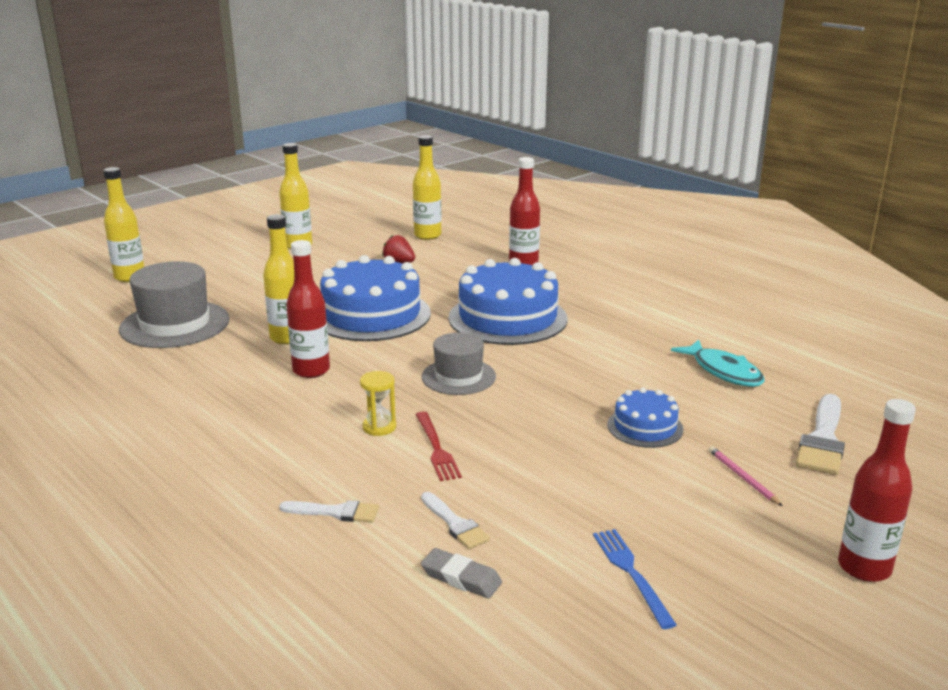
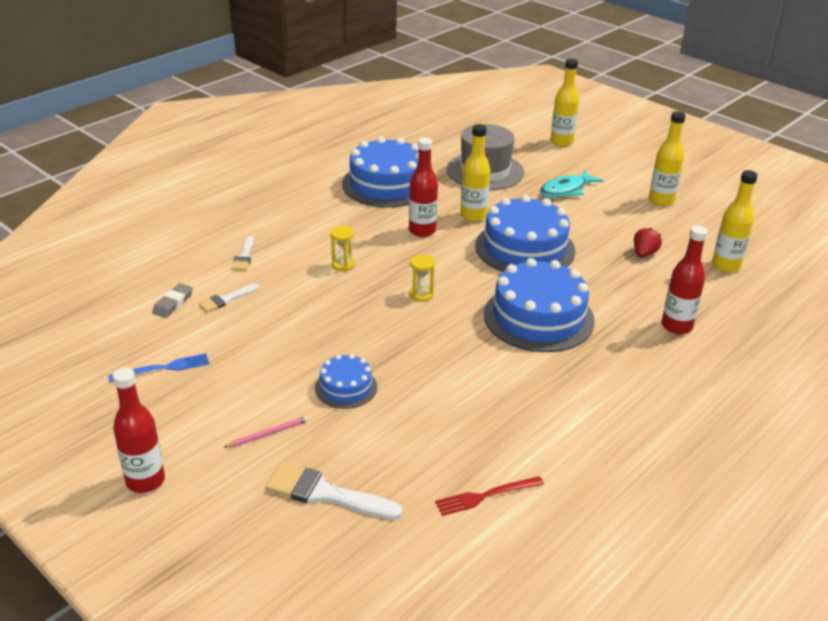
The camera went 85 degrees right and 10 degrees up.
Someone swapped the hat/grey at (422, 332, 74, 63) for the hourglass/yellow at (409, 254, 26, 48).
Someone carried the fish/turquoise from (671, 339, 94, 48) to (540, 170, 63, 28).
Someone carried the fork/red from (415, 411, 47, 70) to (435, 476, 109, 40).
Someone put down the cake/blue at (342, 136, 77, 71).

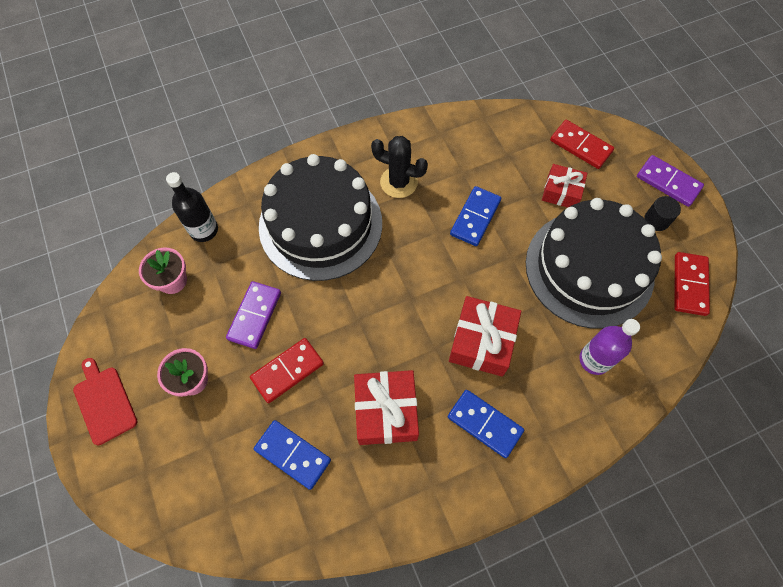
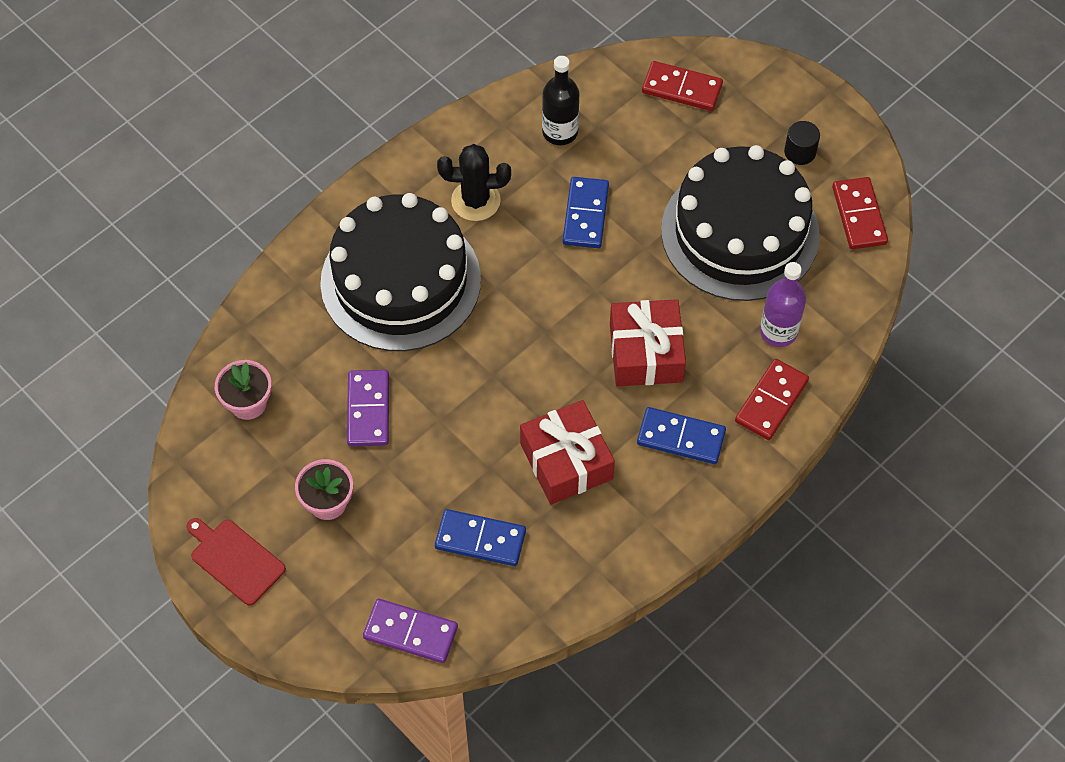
The camera went 20 degrees left and 5 degrees down.
Someone carried the domino/purple from (637, 155, 67, 52) to (363, 599, 95, 64).
Someone took away the gift/red at (542, 164, 45, 44).
Someone carried the bottle/black from (166, 172, 52, 70) to (542, 56, 37, 89).
Someone carried the domino/red from (250, 338, 74, 65) to (735, 359, 74, 81).

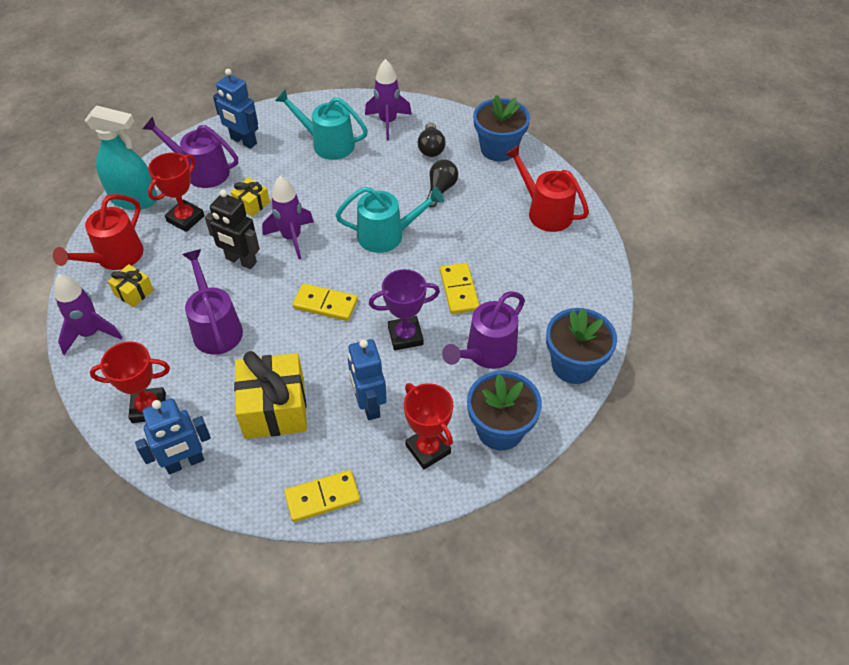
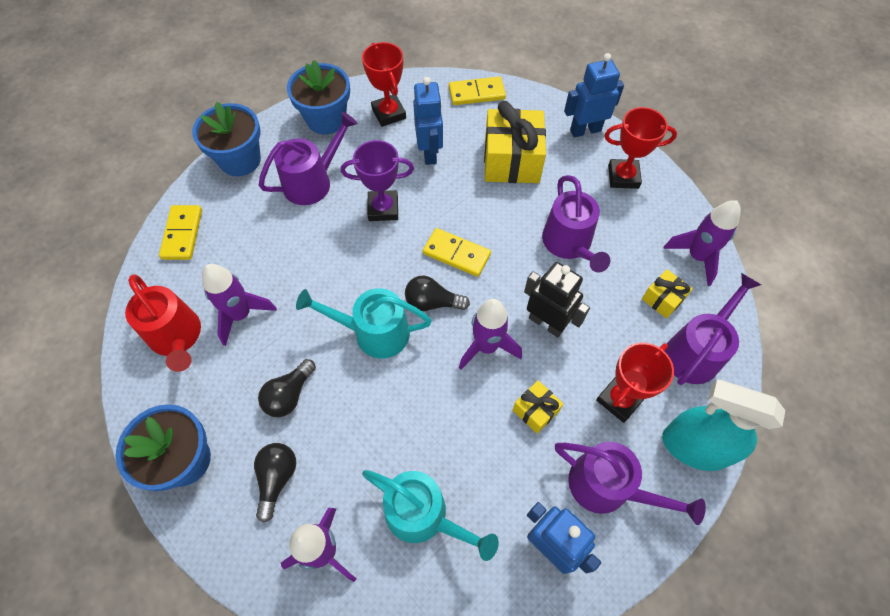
The camera went 170 degrees left and 10 degrees up.
Someone repainted the watering can/red at (53, 194, 91, 76), which became the watering can/purple at (665, 273, 96, 112).
Someone carried the domino/yellow from (440, 263, 40, 51) to (159, 205, 43, 55).
Someone put down the rocket/purple at (202, 264, 75, 82).
Someone put down the light bulb/black at (405, 275, 65, 36).

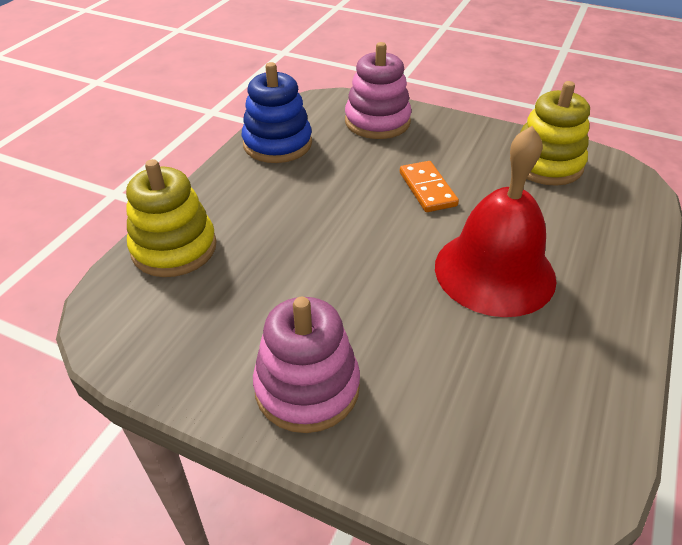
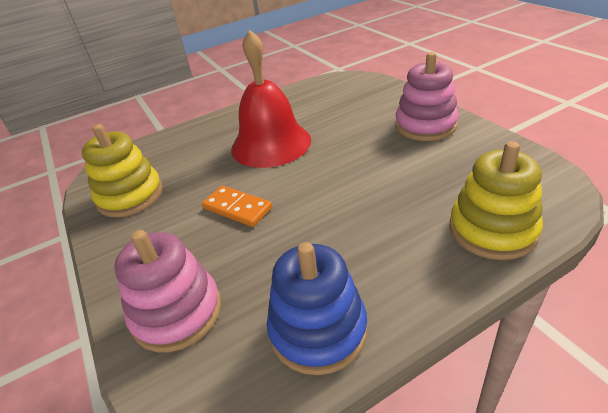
The camera went 140 degrees left and 5 degrees down.
Someone rotated the domino/orange at (400, 161, 59, 51) by 75 degrees counterclockwise.

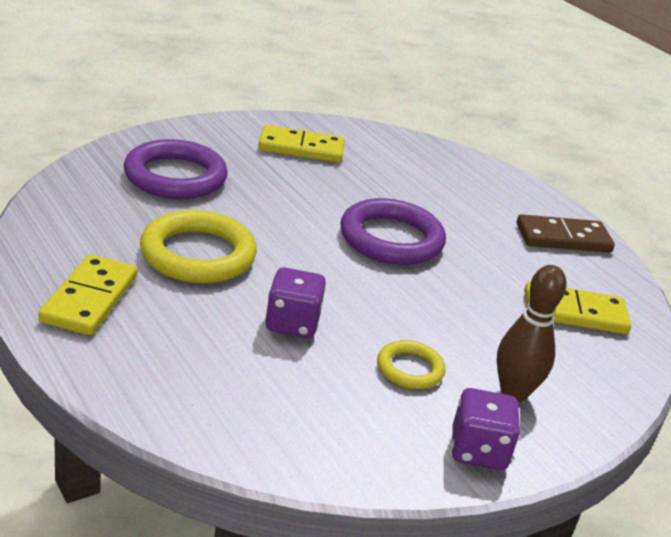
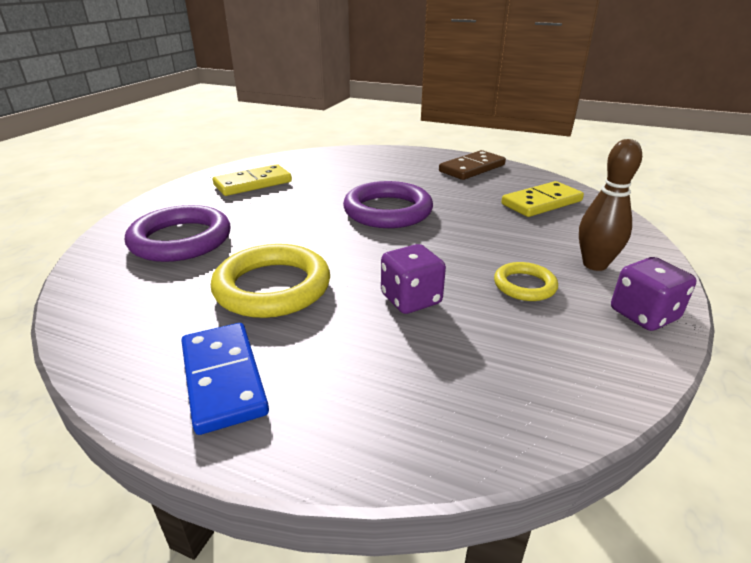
The camera went 30 degrees left and 0 degrees up.
Someone repainted the domino/yellow at (38, 254, 100, 81), which became the domino/blue at (181, 323, 88, 112).

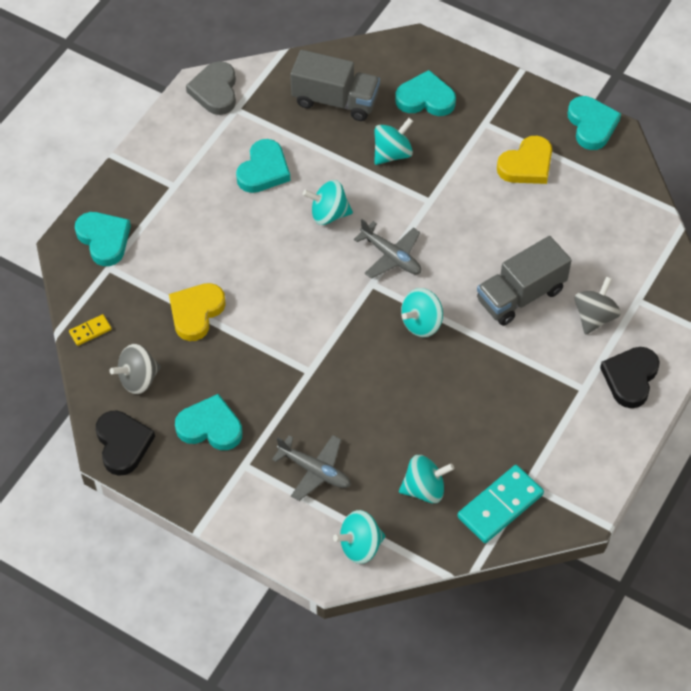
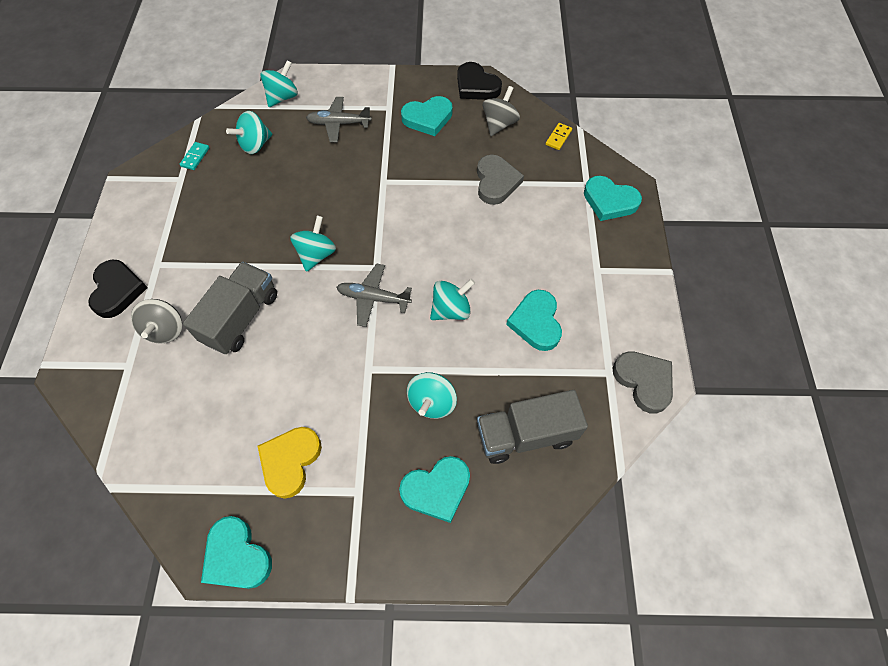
The camera went 150 degrees right and 5 degrees up.
Someone repainted the heart/yellow at (169, 283, 57, 58), which became the heart/grey at (477, 155, 47, 50).
Someone scaled the domino/turquoise at (457, 465, 87, 78) by 0.49.

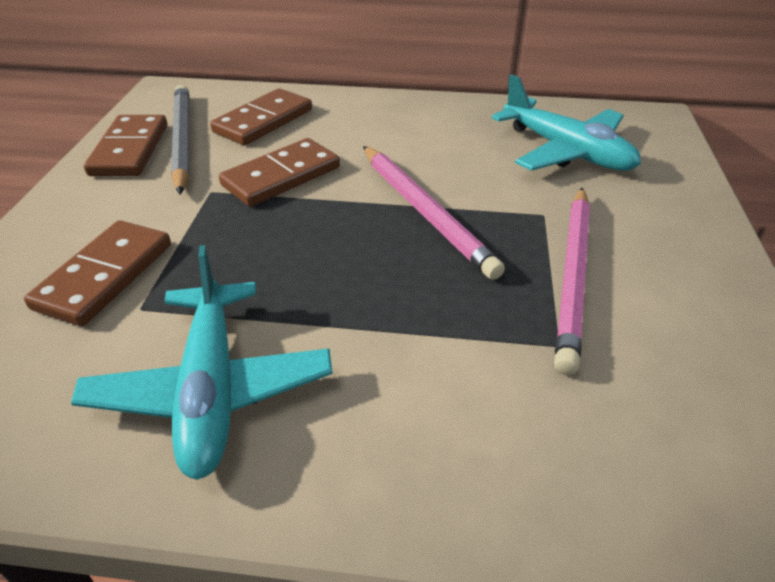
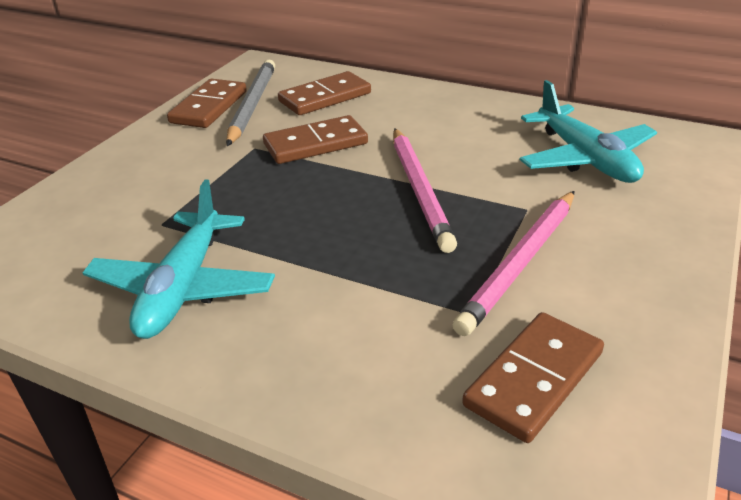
The camera went 20 degrees right and 5 degrees down.
Someone carried the domino/brown from (24, 220, 147, 106) to (462, 312, 142, 131).

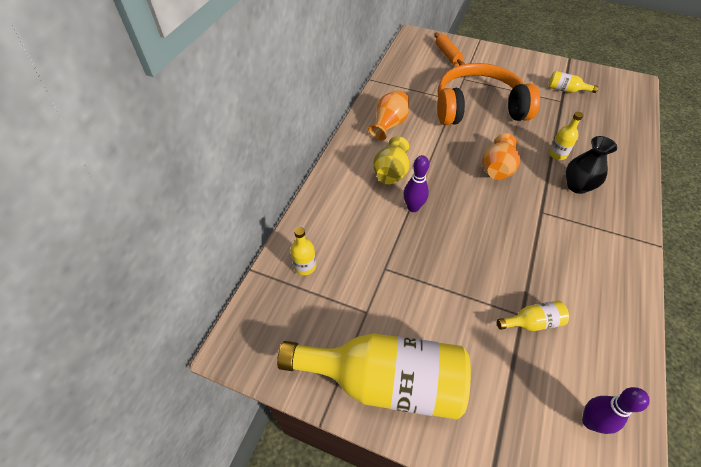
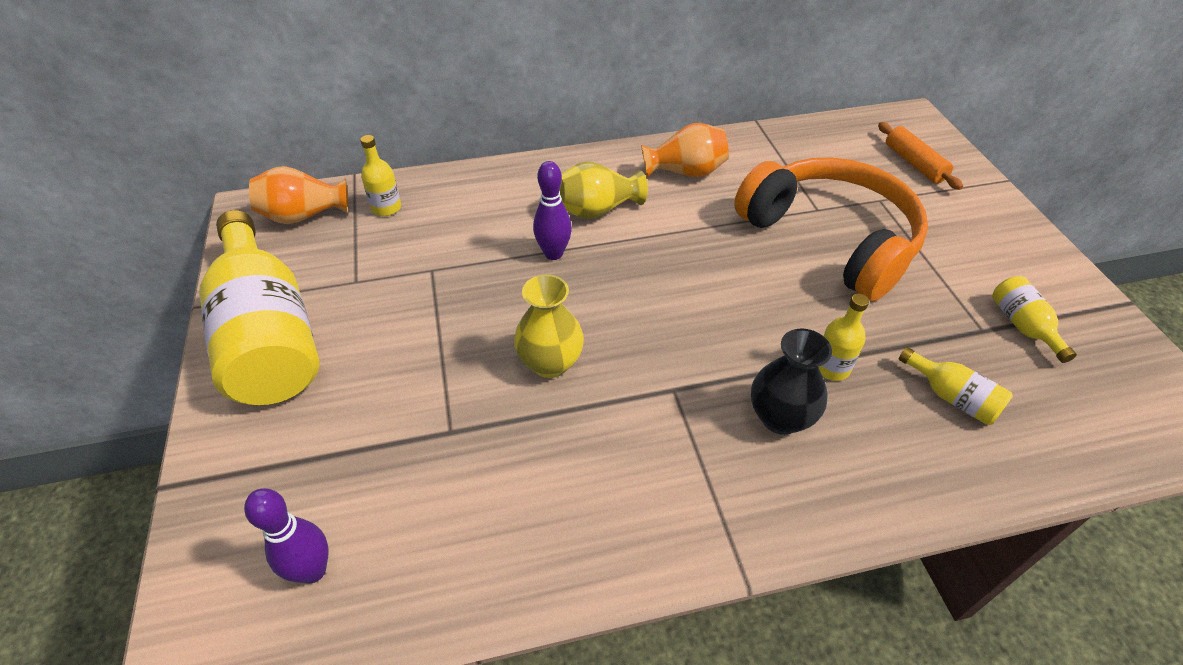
The camera went 55 degrees right and 5 degrees down.
Someone rotated the rolling pin/orange at (434, 32, 31, 33) by 60 degrees counterclockwise.
Someone carried the vase/orange from (482, 133, 38, 47) to (249, 166, 99, 58).
Someone carried the bottle/yellow from (497, 300, 72, 31) to (898, 347, 115, 78).
Someone put down the vase/yellow at (514, 274, 70, 104).

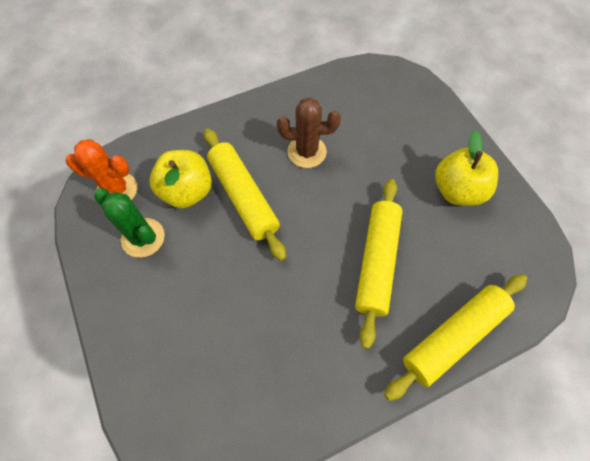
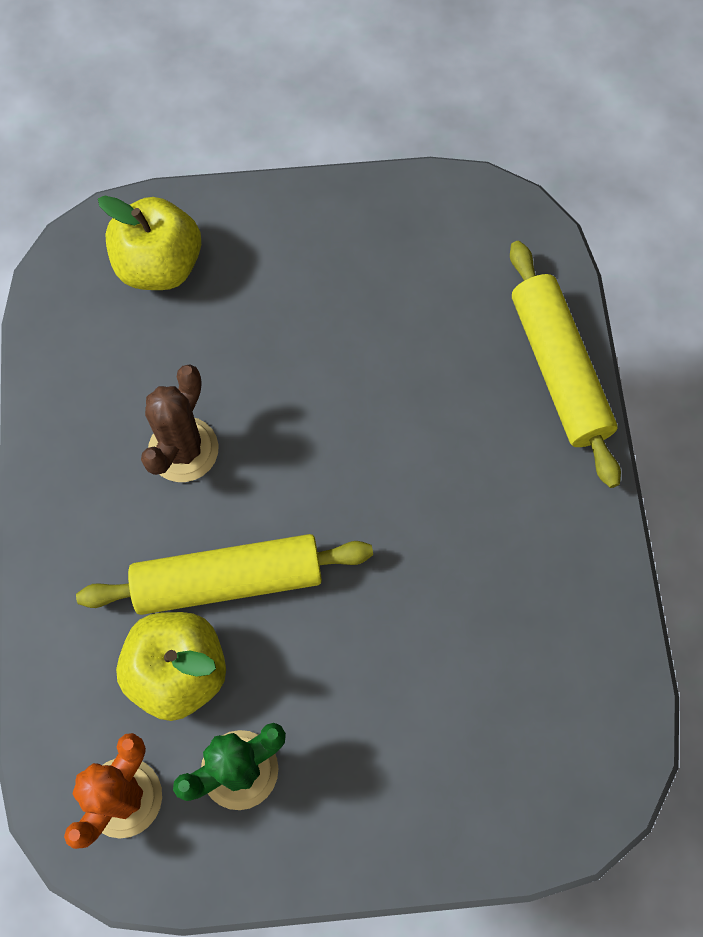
The camera went 70 degrees left and 5 degrees up.
Someone carried the apple/yellow from (435, 130, 63, 76) to (98, 196, 103, 94).
Someone took away the rolling pin/yellow at (355, 179, 47, 170).

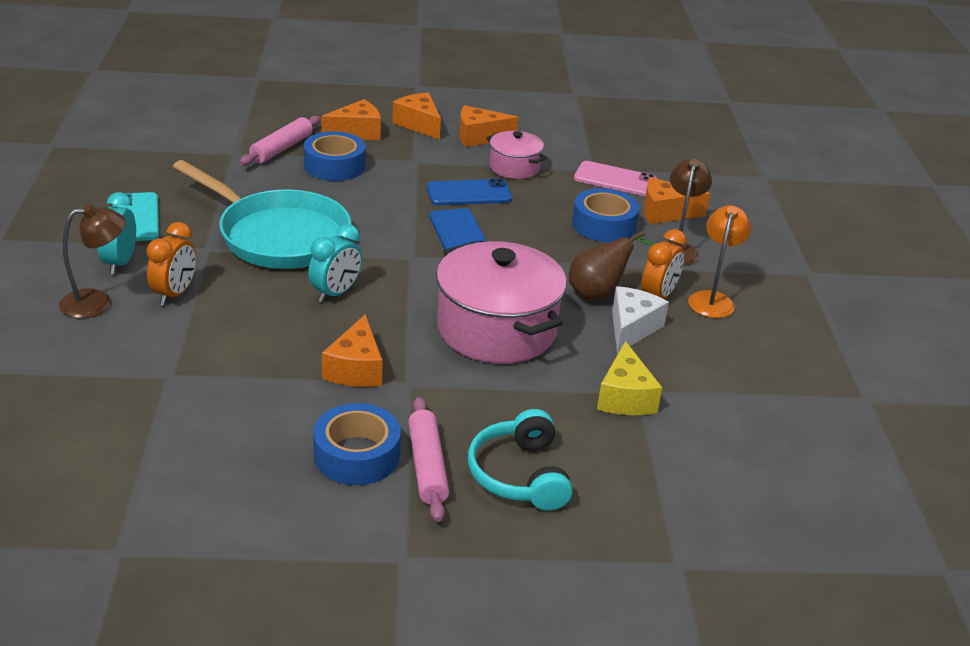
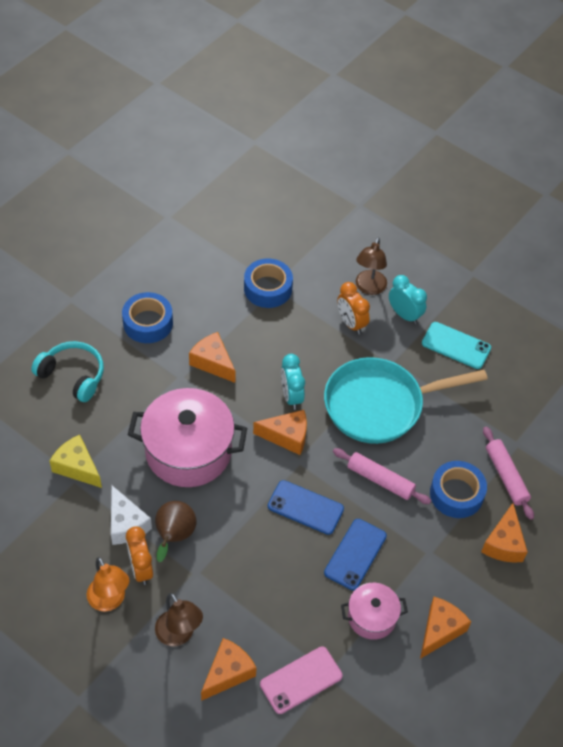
The camera went 130 degrees right and 20 degrees up.
Someone carried the cheese/orange from (392, 93, 49, 47) to (253, 410, 54, 45).
Someone carried the tape/blue from (572, 188, 67, 54) to (244, 259, 49, 49).
Someone carried the rolling pin/pink from (408, 397, 41, 125) to (333, 448, 98, 56).

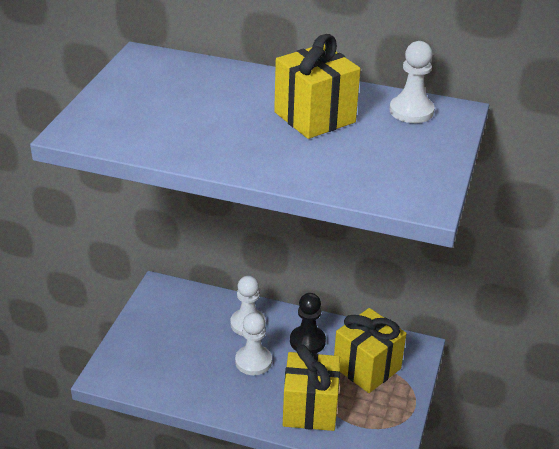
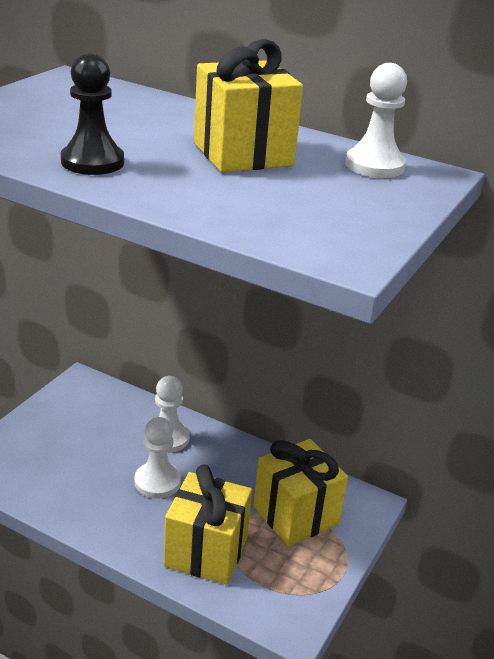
The camera went 10 degrees right and 5 degrees down.
Someone carried the pawn/black from (290, 293, 36, 60) to (61, 53, 63, 122).

